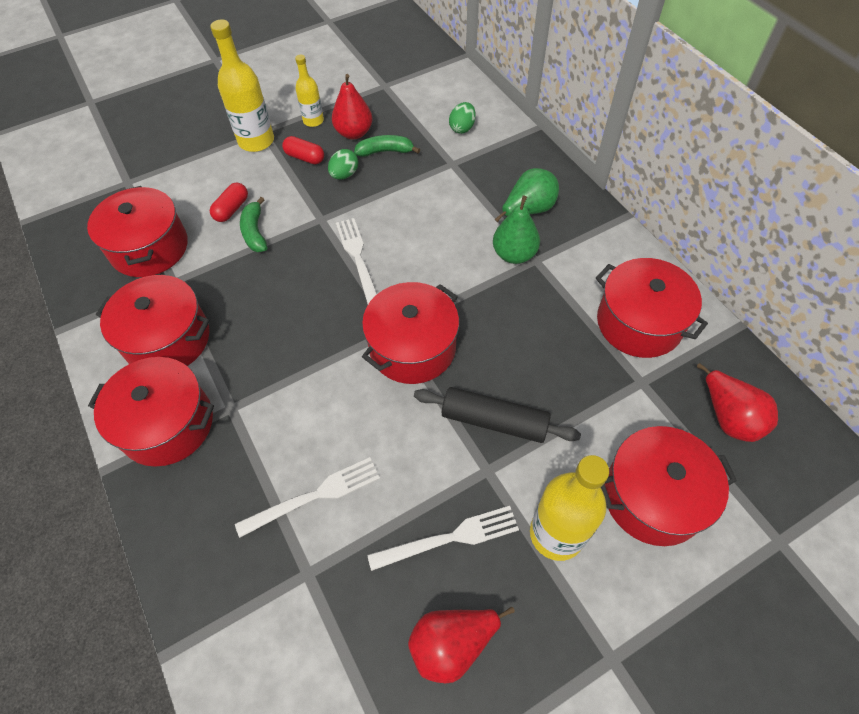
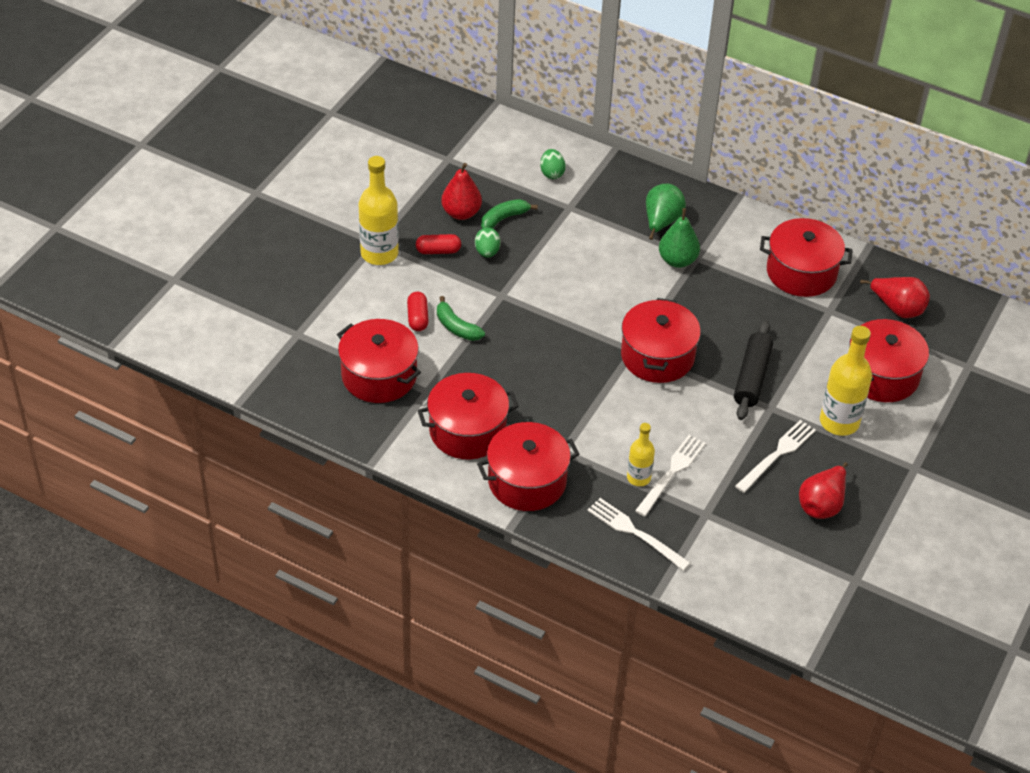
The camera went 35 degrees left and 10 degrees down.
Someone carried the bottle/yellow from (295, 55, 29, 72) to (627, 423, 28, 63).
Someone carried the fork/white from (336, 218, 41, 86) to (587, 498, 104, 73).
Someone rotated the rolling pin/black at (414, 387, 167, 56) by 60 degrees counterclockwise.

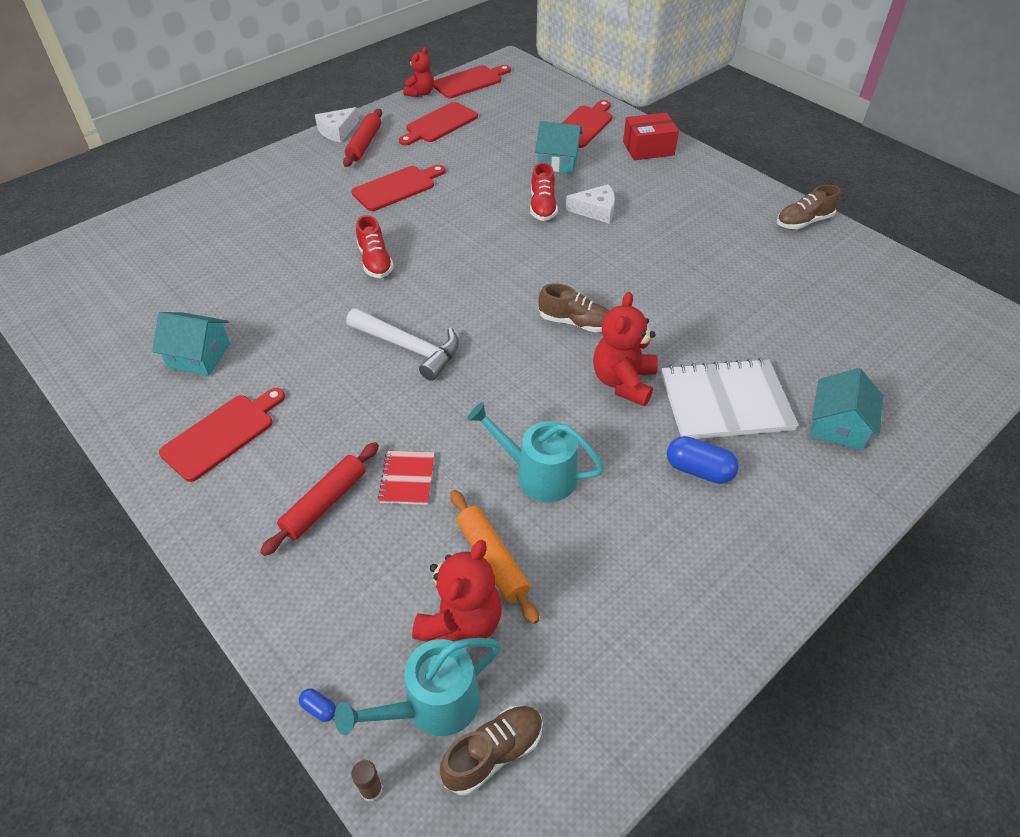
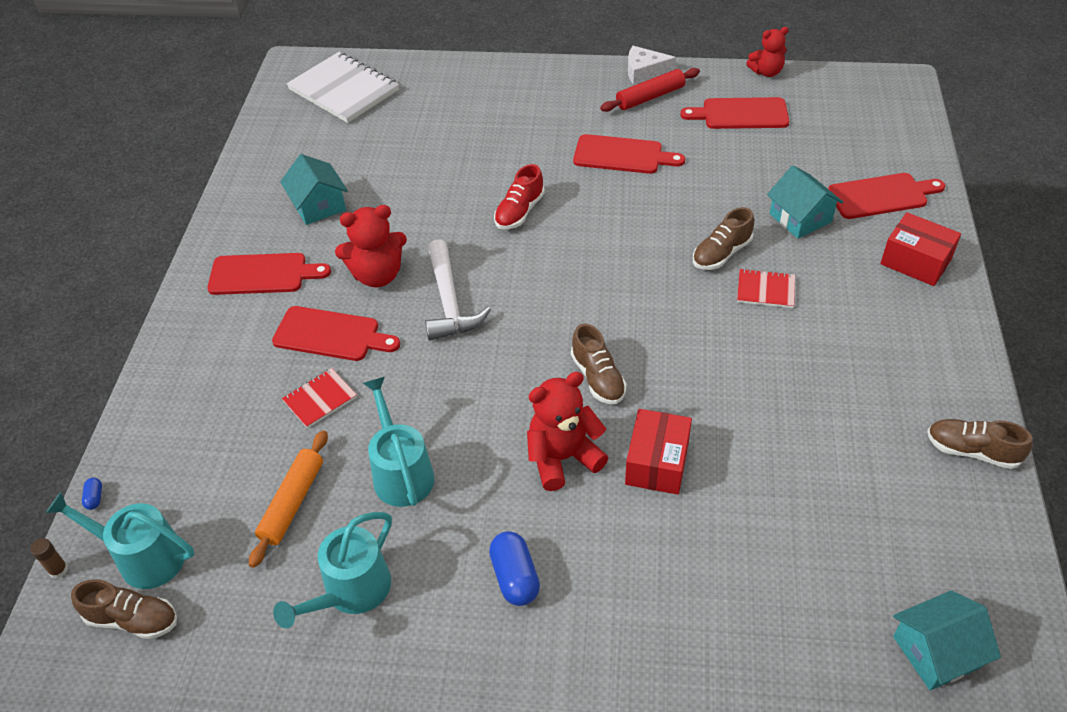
The camera went 50 degrees right and 0 degrees up.
Someone carried the cutting board/red from (433, 65, 78, 33) to (272, 306, 128, 55).
Someone repainted the shoe/red at (530, 162, 28, 59), which became the shoe/brown at (693, 207, 61, 63).
Someone swapped the cheese/white at (566, 184, 49, 40) for the notebook/red at (737, 268, 58, 40).
Someone carried the notebook/white from (661, 358, 138, 81) to (286, 52, 113, 71).
Someone carried the house/turquoise from (811, 368, 72, 82) to (893, 590, 108, 101).
Someone took away the rolling pin/red at (260, 442, 119, 114).
Someone carried the teddy bear/red from (412, 540, 90, 102) to (335, 205, 72, 82).
Someone put down the box/red at (625, 409, 67, 86).
Someone put down the watering can/turquoise at (273, 512, 119, 116).

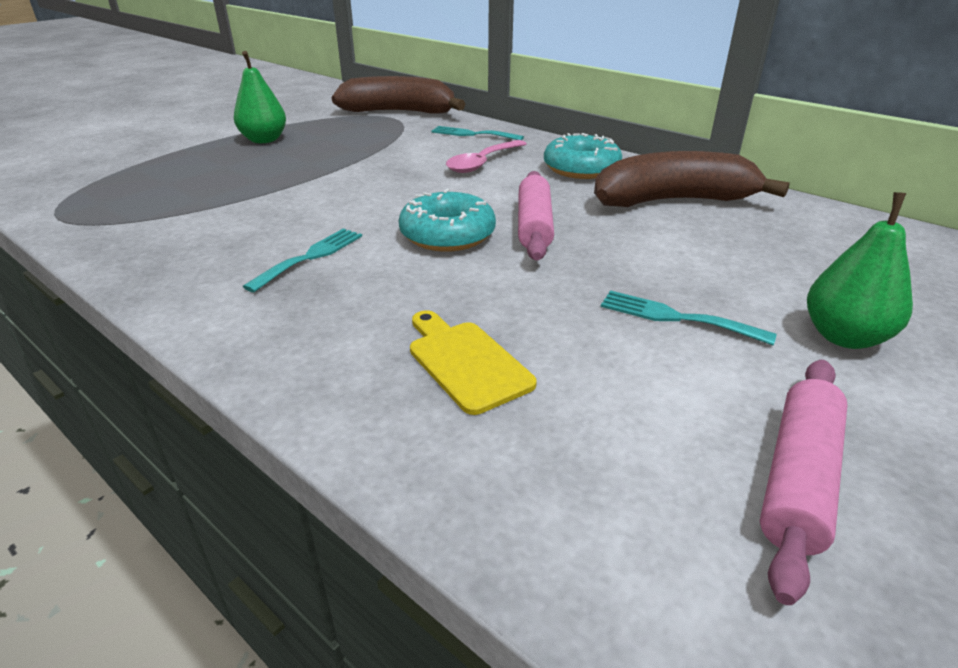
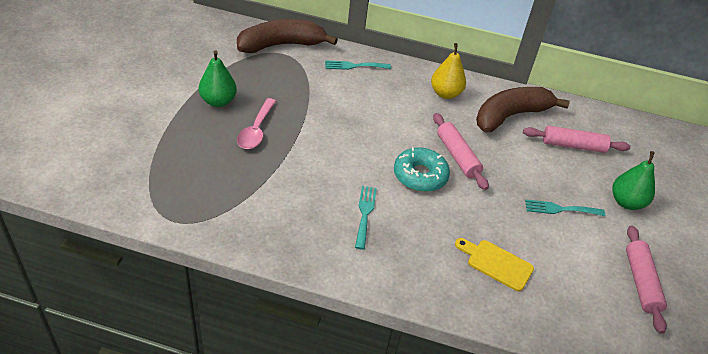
The camera went 30 degrees left and 10 degrees up.
Someone swapped the donut/turquoise at (544, 133, 78, 46) for the pear/yellow at (431, 43, 35, 56).
Someone carried the spoon/pink from (446, 140, 81, 33) to (237, 98, 39, 51).
Someone put down the rolling pin/pink at (523, 126, 108, 27).

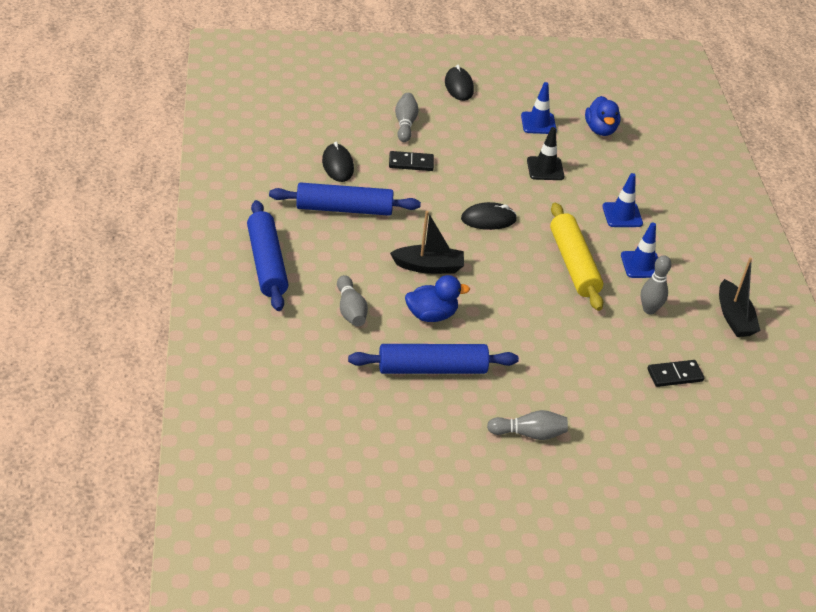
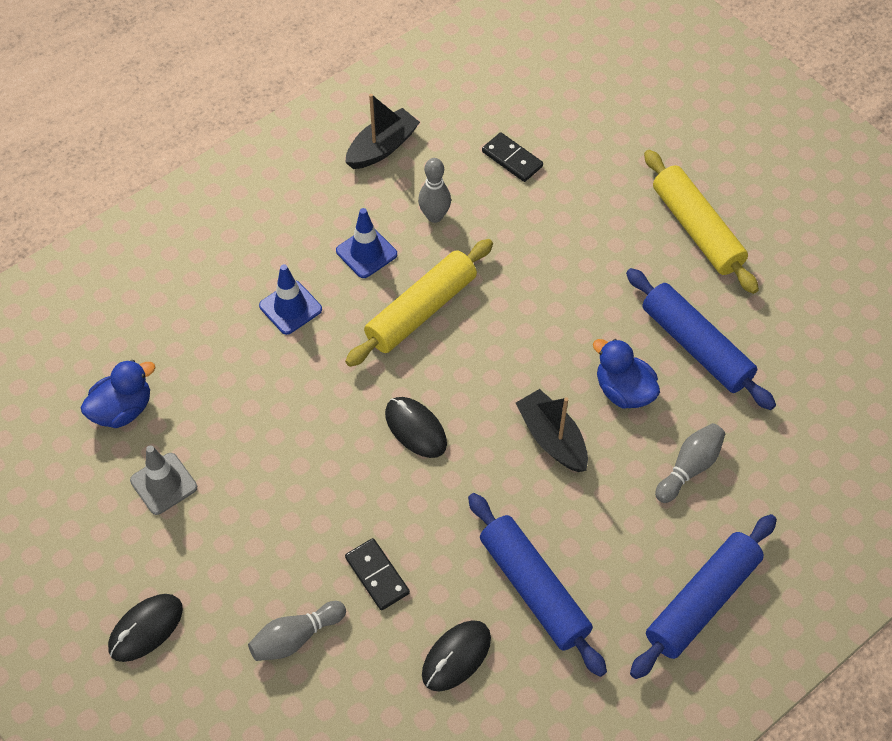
The camera went 120 degrees left and 15 degrees up.
Someone repainted the traffic cone/blue at (521, 82, 36, 52), which became the traffic cone/grey at (130, 445, 67, 70).
Someone took away the traffic cone/black at (527, 127, 37, 53).
Someone swapped the bowling pin/grey at (487, 410, 81, 30) for the rolling pin/yellow at (644, 150, 115, 144).

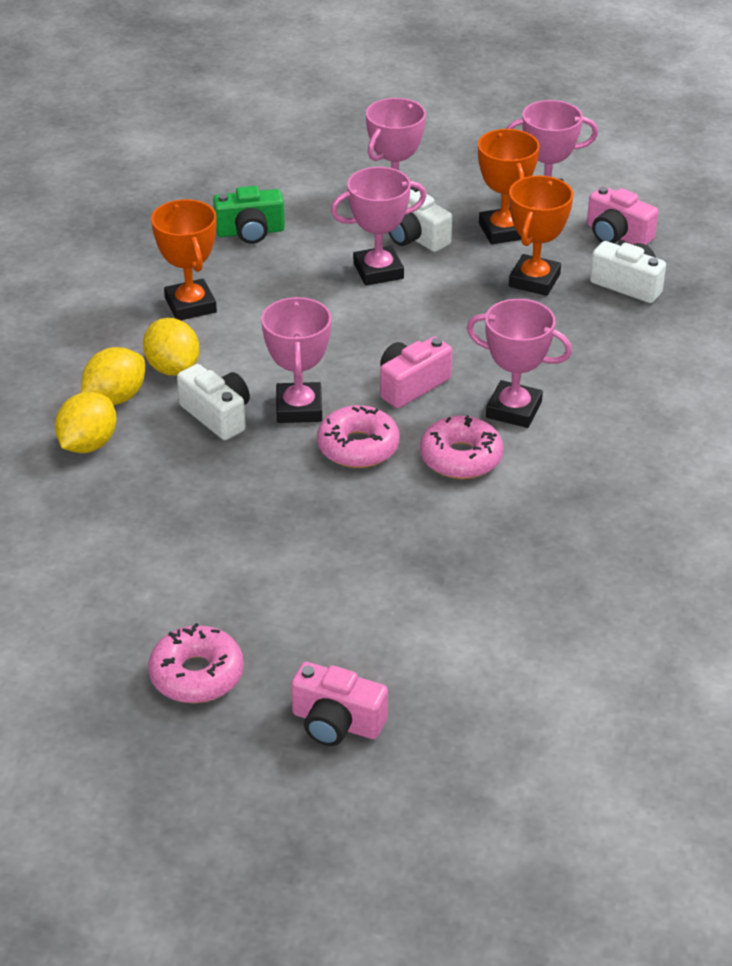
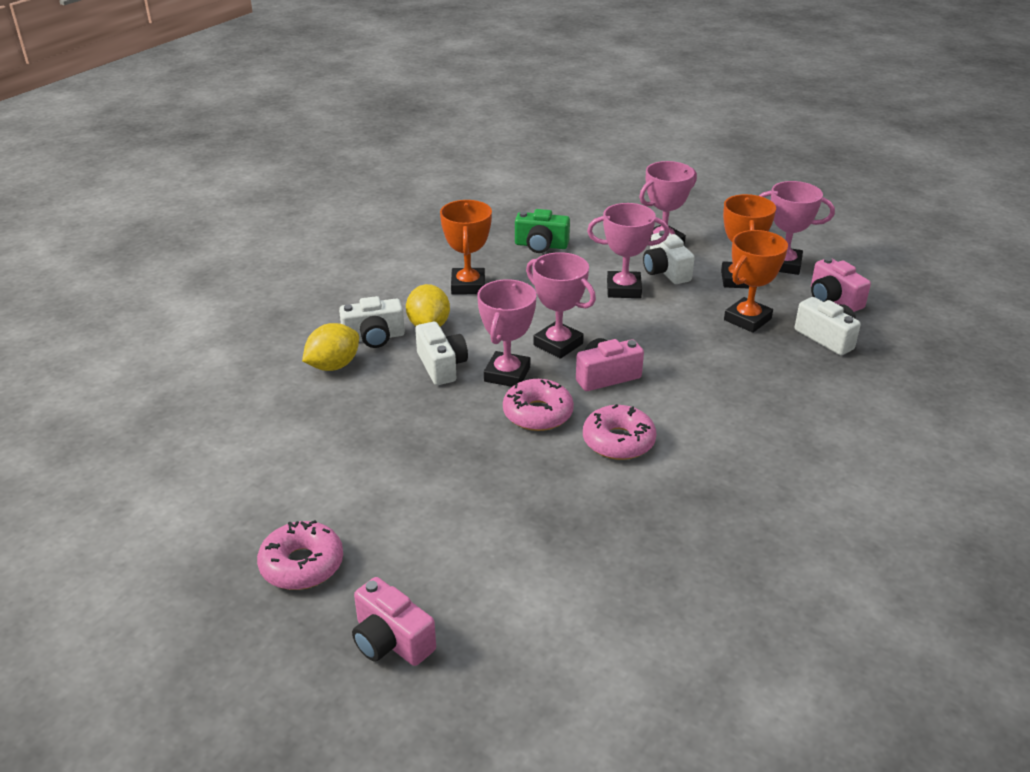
The camera went 20 degrees right and 5 degrees down.
Someone carried the trophy/pink from (467, 299, 105, 129) to (526, 252, 70, 107).
Someone swapped the lemon/yellow at (81, 347, 64, 58) for the camera/white at (339, 296, 66, 52).

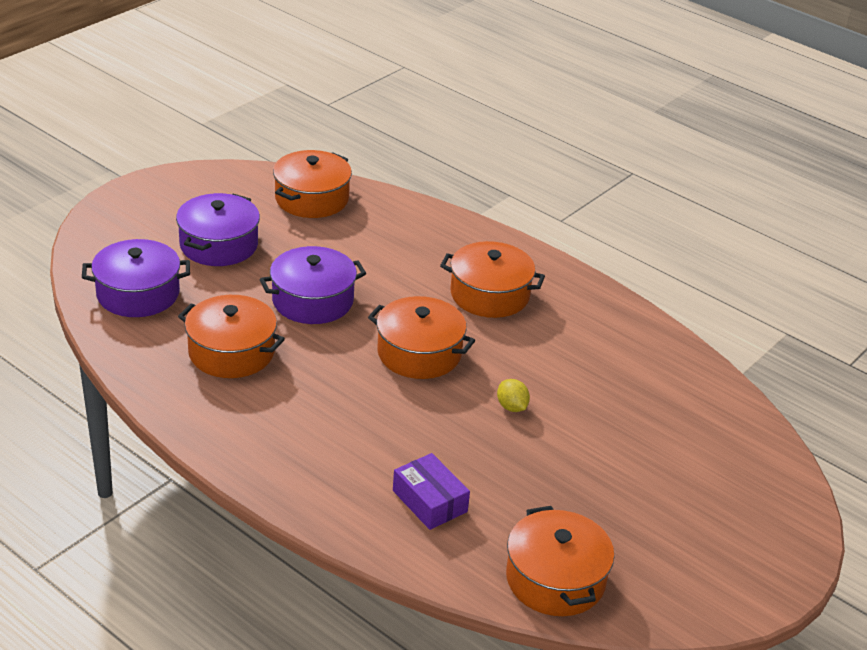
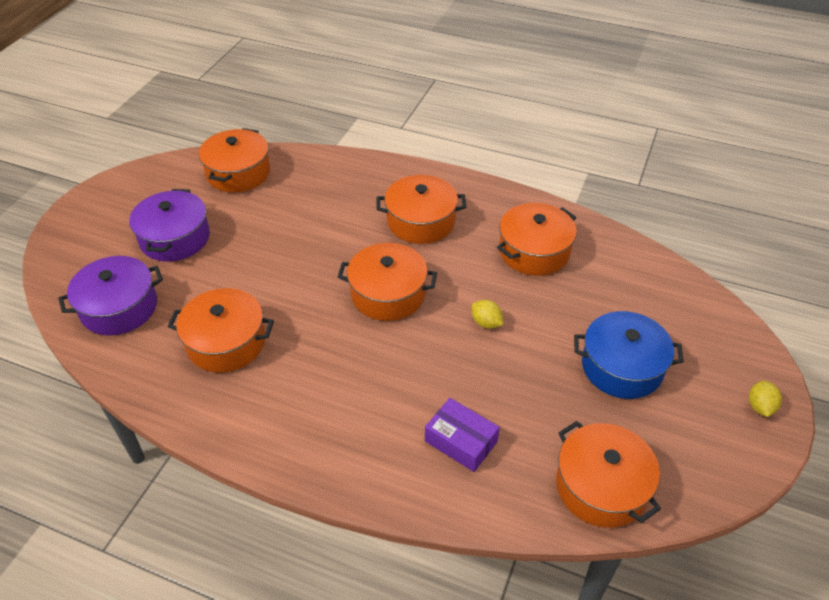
The camera went 15 degrees left and 10 degrees up.
Someone took away the pot/purple at (260, 246, 106, 78).
Someone put down the pot/orange at (497, 203, 80, 73).
Someone put down the pot/blue at (574, 311, 110, 88).
Someone put down the lemon/yellow at (749, 380, 33, 37).

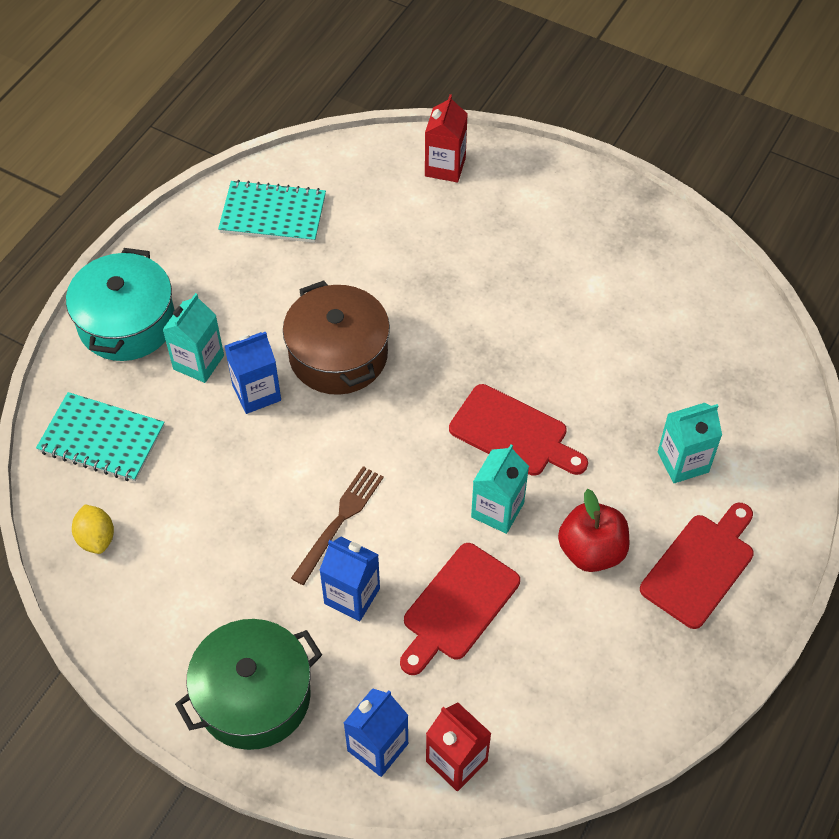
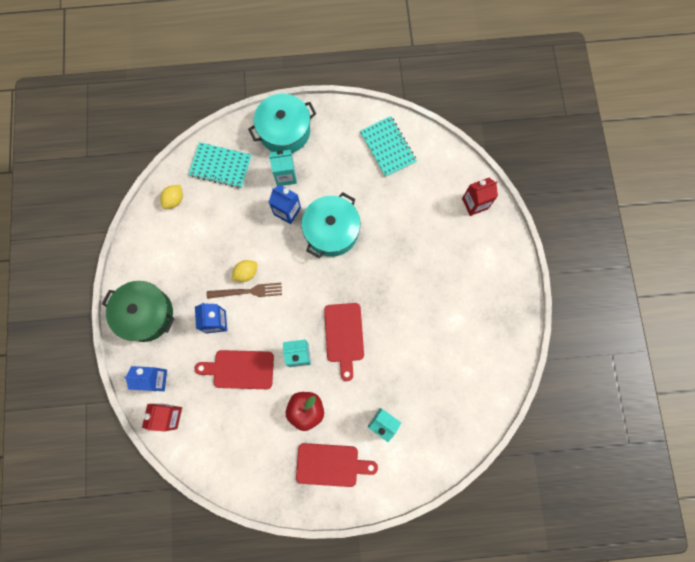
The camera went 55 degrees right and 20 degrees up.
Someone repainted the pot/brown at (283, 281, 107, 114), which became the pot/turquoise at (301, 192, 59, 66).
Someone rotated the notebook/turquoise at (36, 392, 129, 90) by 60 degrees counterclockwise.
Someone put down the lemon/yellow at (232, 260, 25, 22).

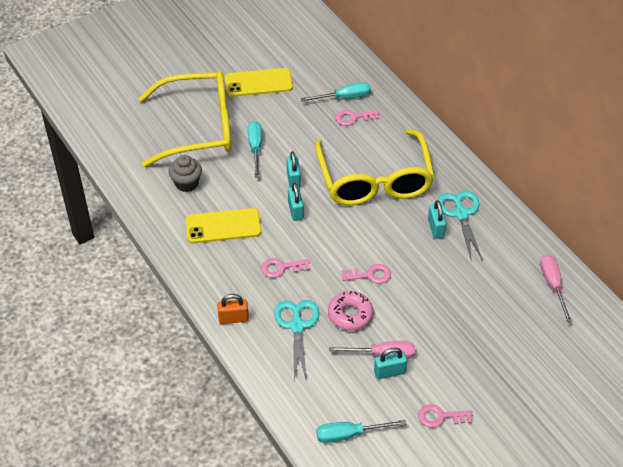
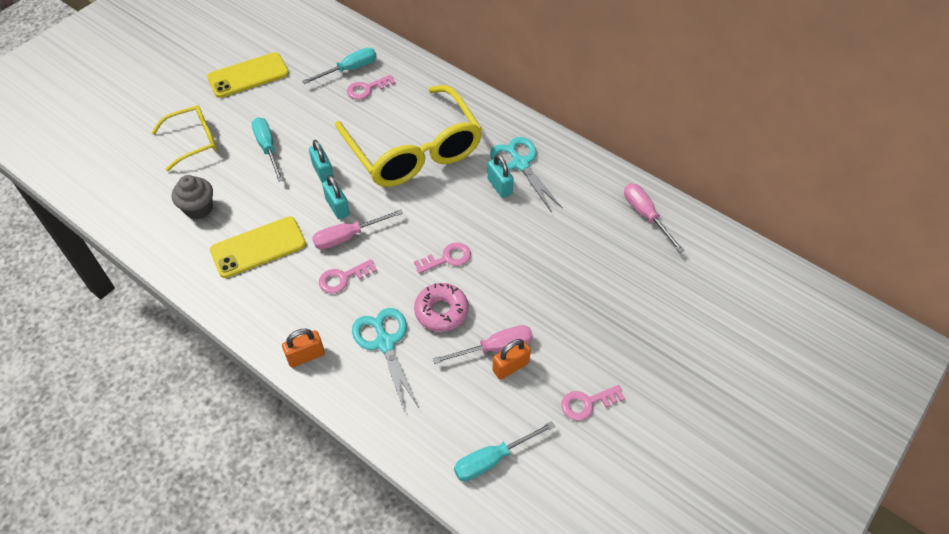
The camera went 20 degrees left and 5 degrees up.
Someone scaled the glasses/yellow at (138, 71, 93, 96) by 0.51.
Someone repainted the padlock/turquoise at (374, 348, 33, 31), which became the padlock/orange at (492, 339, 39, 41).
Someone put down the screwdriver/pink at (312, 209, 91, 40).

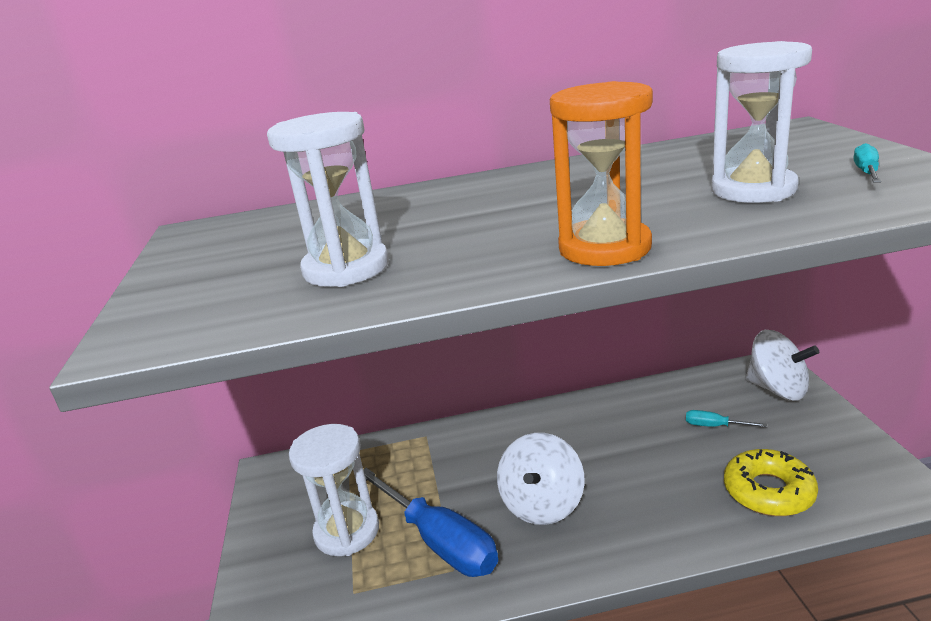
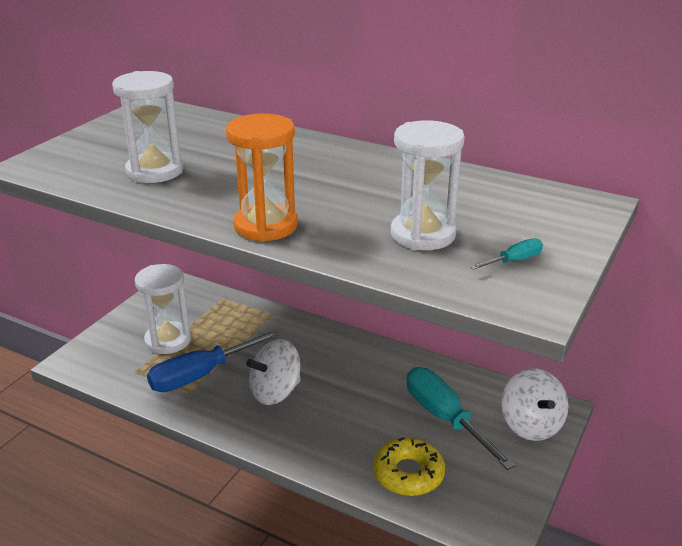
The camera went 35 degrees right and 5 degrees up.
Someone scaled the screwdriver/turquoise at (686, 410, 81, 17) by 2.32.
Someone rotated the screwdriver/blue at (363, 468, 135, 109) by 60 degrees clockwise.

